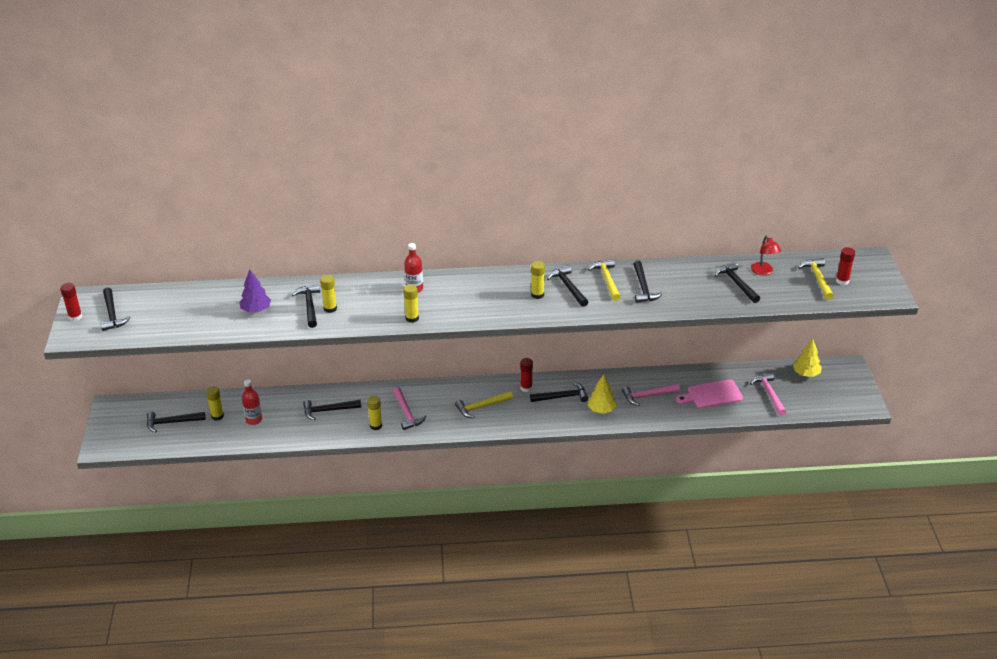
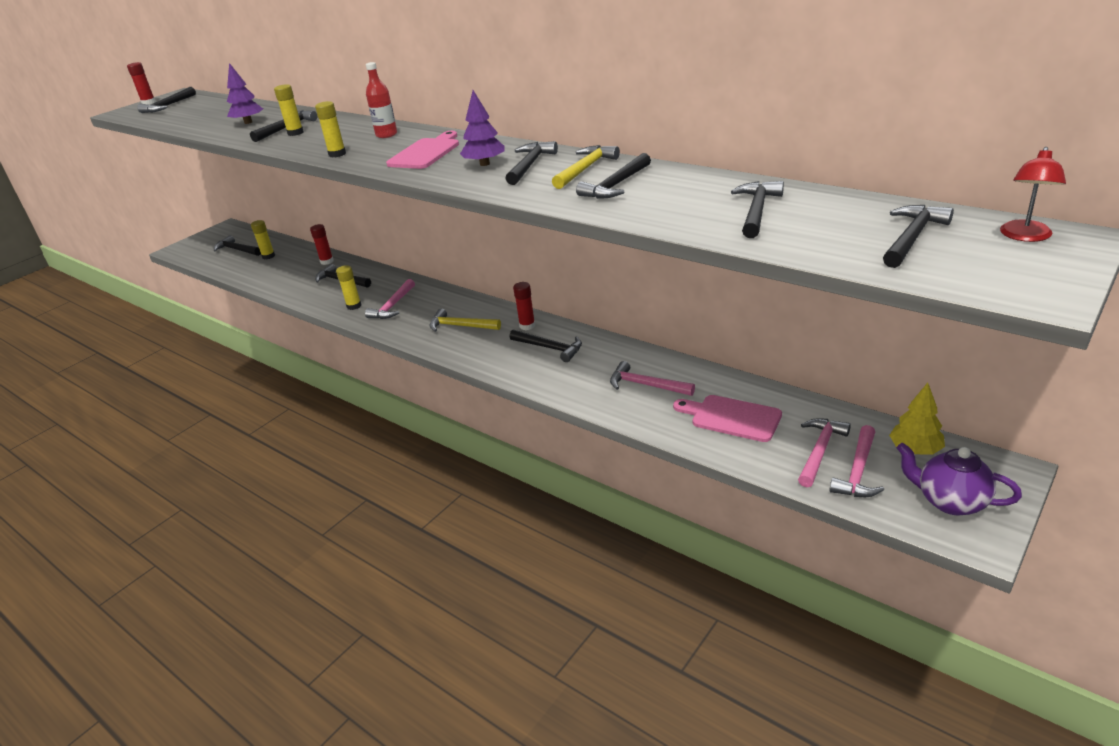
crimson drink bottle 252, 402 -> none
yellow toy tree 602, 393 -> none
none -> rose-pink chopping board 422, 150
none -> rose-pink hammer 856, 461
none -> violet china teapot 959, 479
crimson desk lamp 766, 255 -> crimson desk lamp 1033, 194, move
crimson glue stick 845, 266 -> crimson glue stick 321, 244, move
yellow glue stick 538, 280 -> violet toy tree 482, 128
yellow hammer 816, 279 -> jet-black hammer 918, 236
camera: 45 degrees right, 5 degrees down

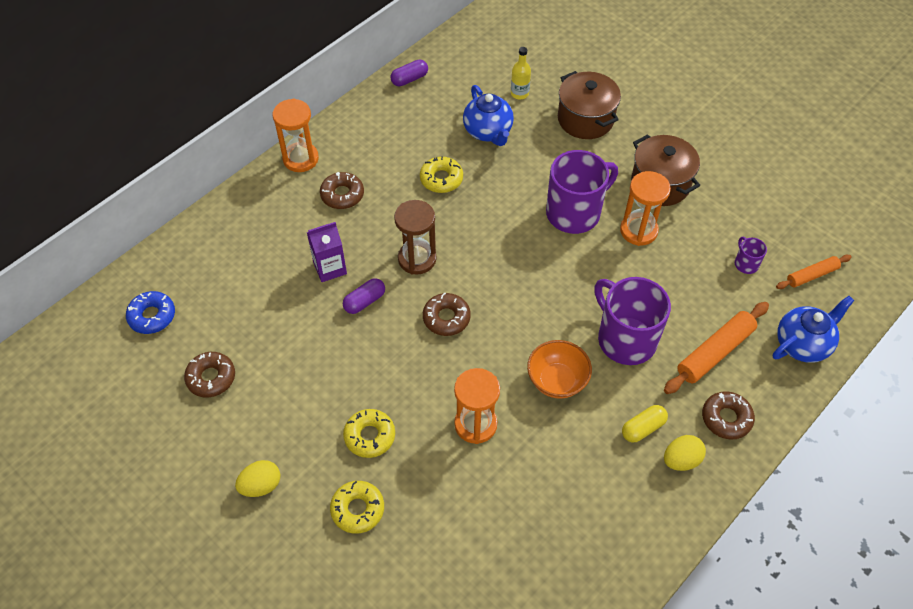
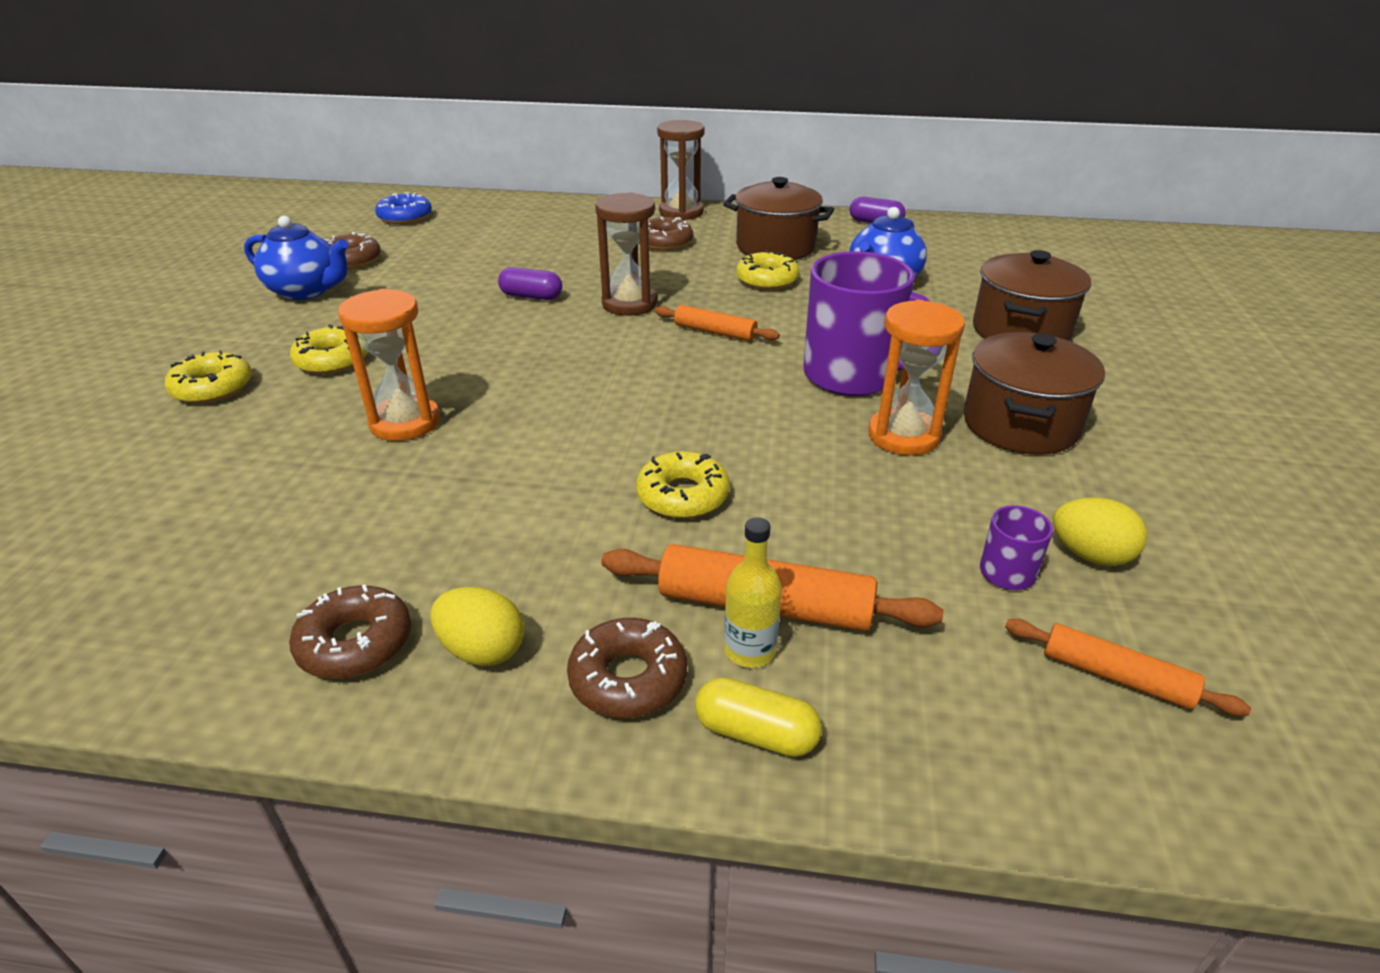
violet juice carton 327, 252 -> none
orange deep dish 559, 369 -> none
none -> orange pastry roller 717, 323
none -> dark brown pot 778, 218
yellow egg 257, 478 -> yellow egg 1100, 531, move
dark brown glazed donut 447, 314 -> dark brown glazed donut 350, 631, move
yellow drink bottle 521, 73 -> yellow drink bottle 753, 592, move
yellow pill 645, 423 -> yellow pill 758, 717, move
cobalt china teapot 813, 329 -> cobalt china teapot 296, 258, move
violet coffee mug 632, 321 -> yellow glazed donut 683, 485
orange sand timer 296, 135 -> dark brown sand timer 681, 170
camera: 55 degrees right, 20 degrees down

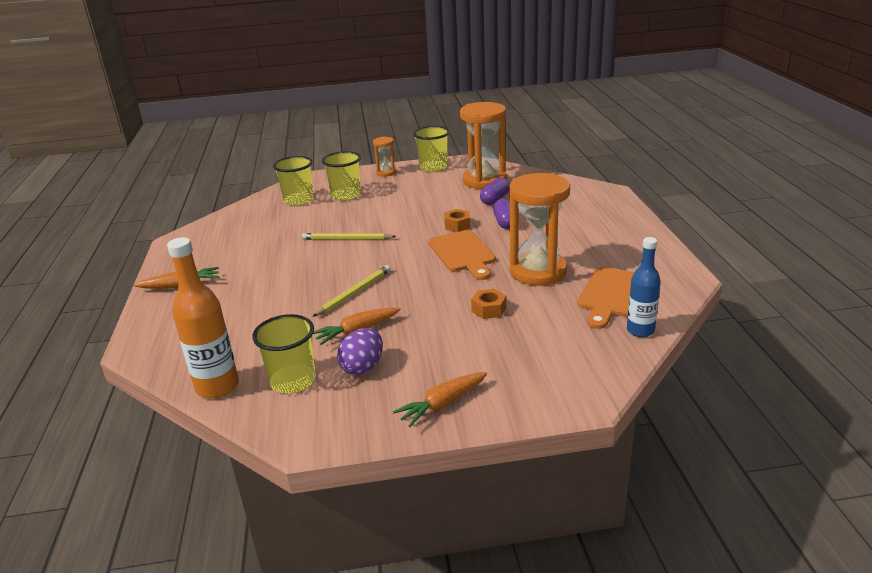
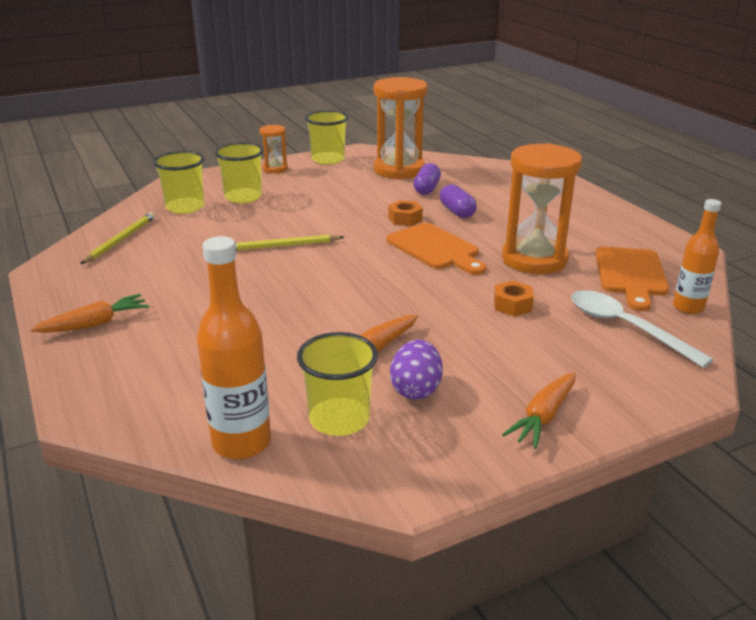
none -> white tablespoon 642, 329
yellow wooden pencil 351, 291 -> yellow wooden pencil 117, 238, move
cobalt drink bottle 644, 287 -> orange drink bottle 697, 256
camera: 20 degrees left, 0 degrees up

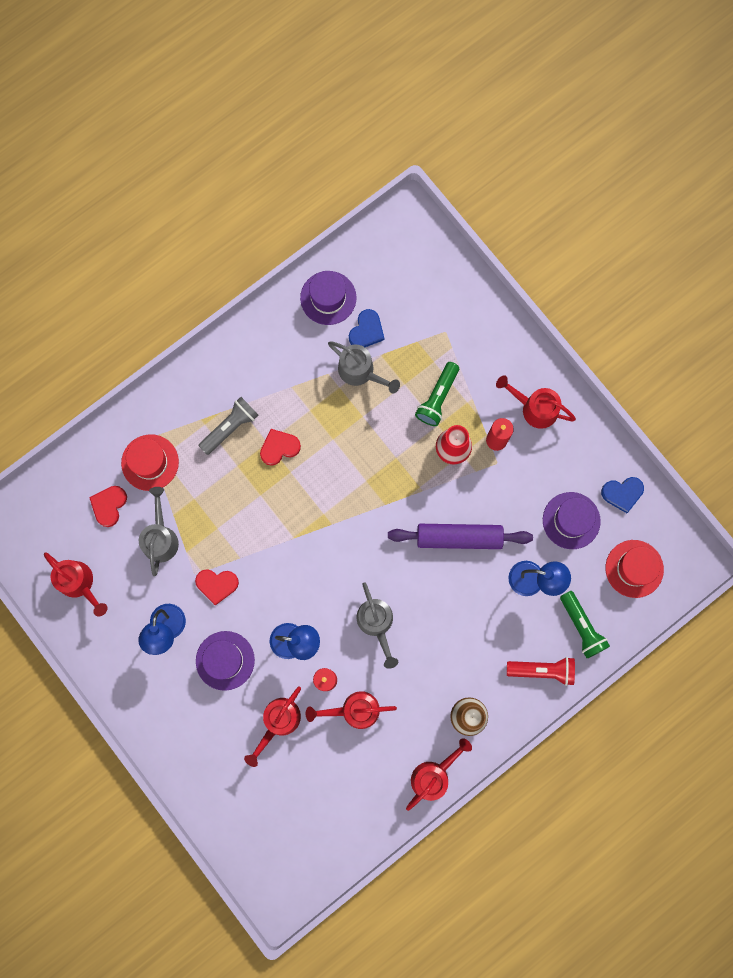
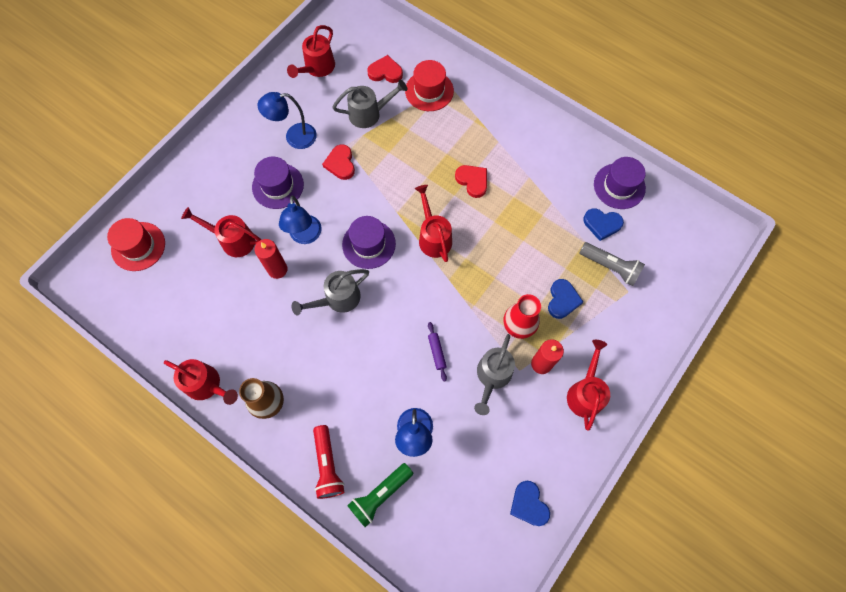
ash-grey pocket torch 228, 426 -> ash-grey pocket torch 612, 264, move
crimson watering pot 351, 710 -> crimson watering pot 433, 223, move
ash-grey watering pot 364, 367 -> ash-grey watering pot 494, 374, move
violet tall hat 572, 520 -> violet tall hat 369, 242, move
crimson tall hat 635, 569 -> crimson tall hat 136, 244, move
green pocket torch 437, 394 -> cobalt heart shape 565, 299
violet pastry roller 460, 536 -> violet pastry roller 437, 351, x0.44
camera: 75 degrees right, 10 degrees down

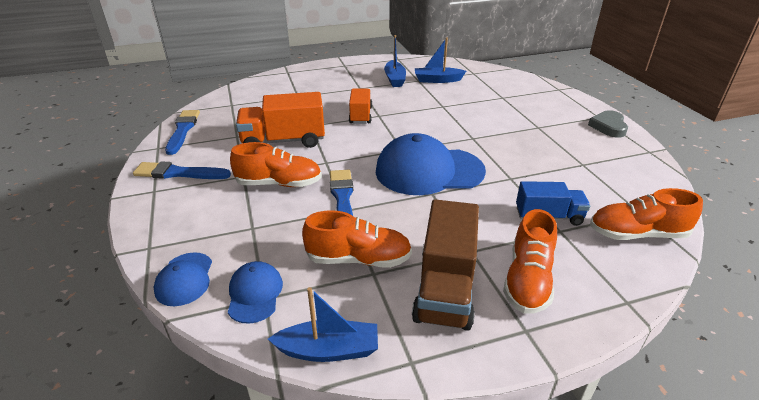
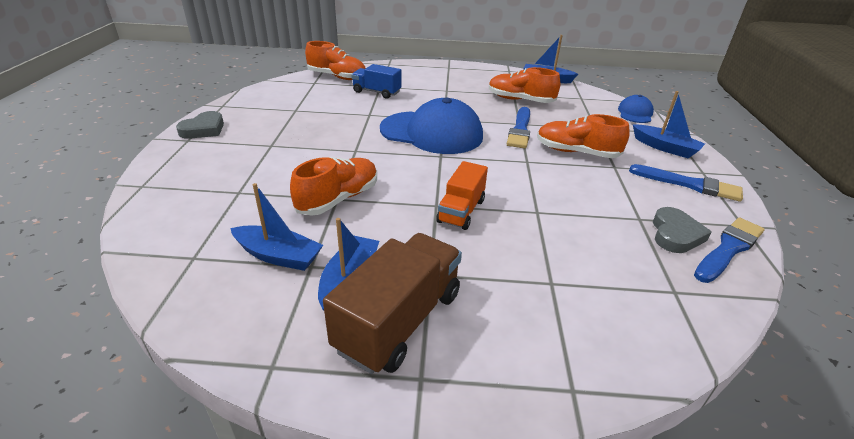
cobalt baseball cap 255, 292 -> none
orange toy truck 280, 120 -> none
none -> cobalt sailboat 669, 124
none -> ash-grey heart shape 682, 230
dark brown toy truck 445, 265 -> dark brown toy truck 392, 303, move
orange shoe 530, 261 -> orange shoe 333, 186, move
cobalt paint brush 182, 132 -> cobalt paint brush 729, 250, 150 degrees counterclockwise
camera: 160 degrees left, 0 degrees up

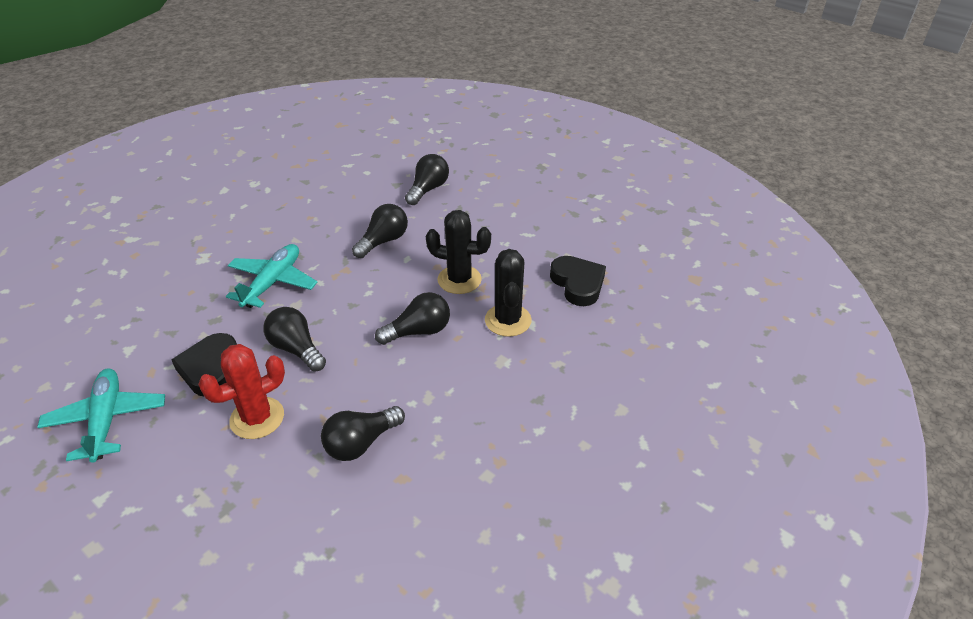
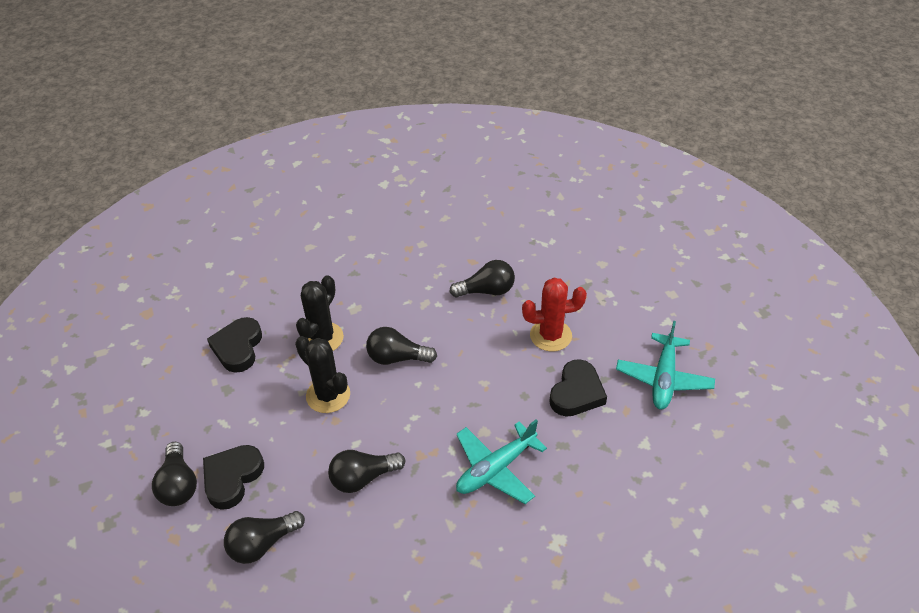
none -> jet-black heart shape 233, 477
jet-black bulb 294, 339 -> jet-black bulb 174, 474, move
camera: 150 degrees left, 5 degrees up

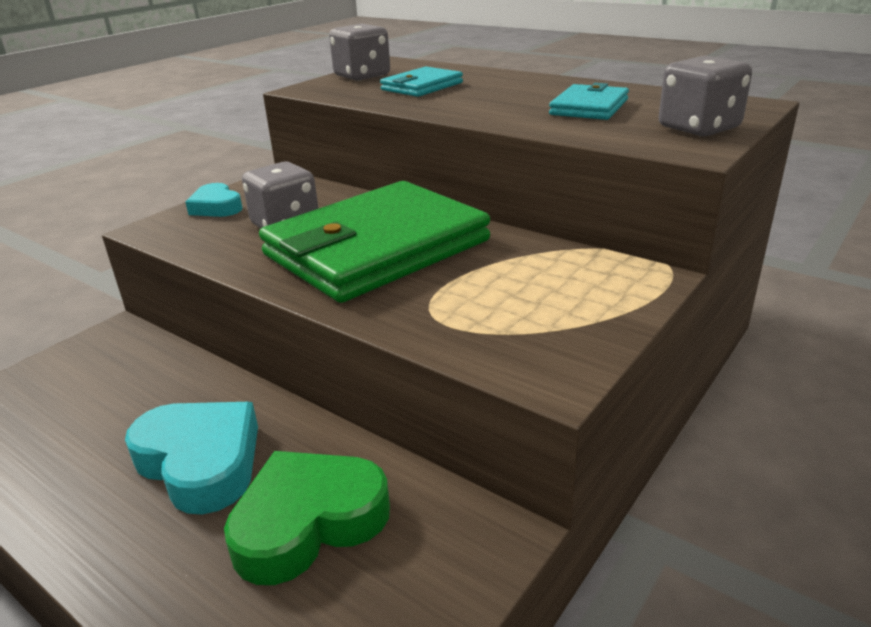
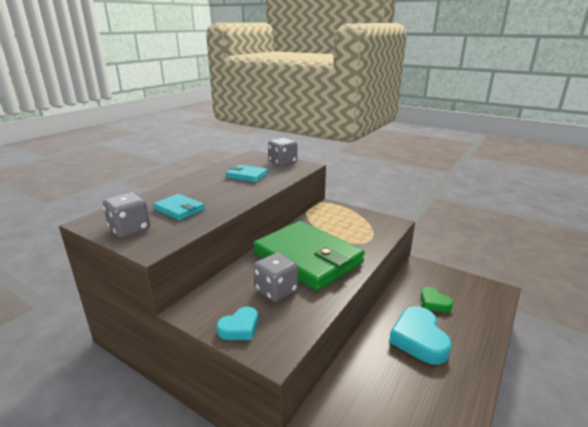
teal heart shape 191, 458 -> teal heart shape 420, 335, 45 degrees counterclockwise
green heart shape 307, 518 -> green heart shape 436, 299, x0.58
camera: 95 degrees left, 5 degrees down

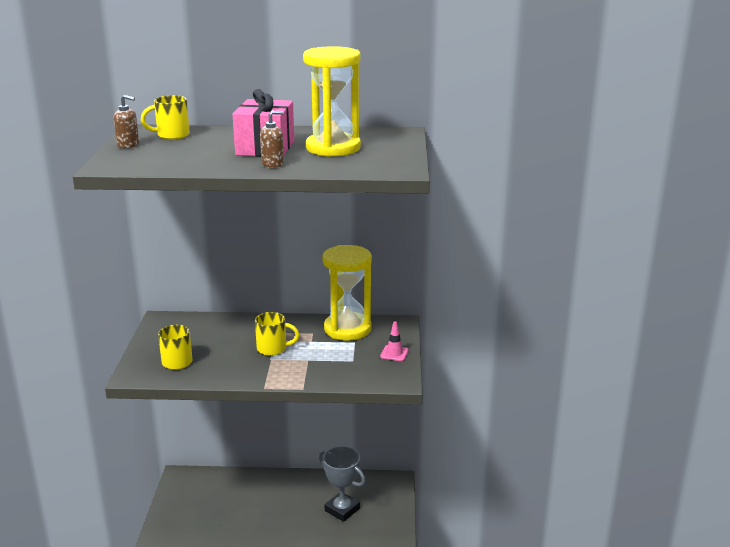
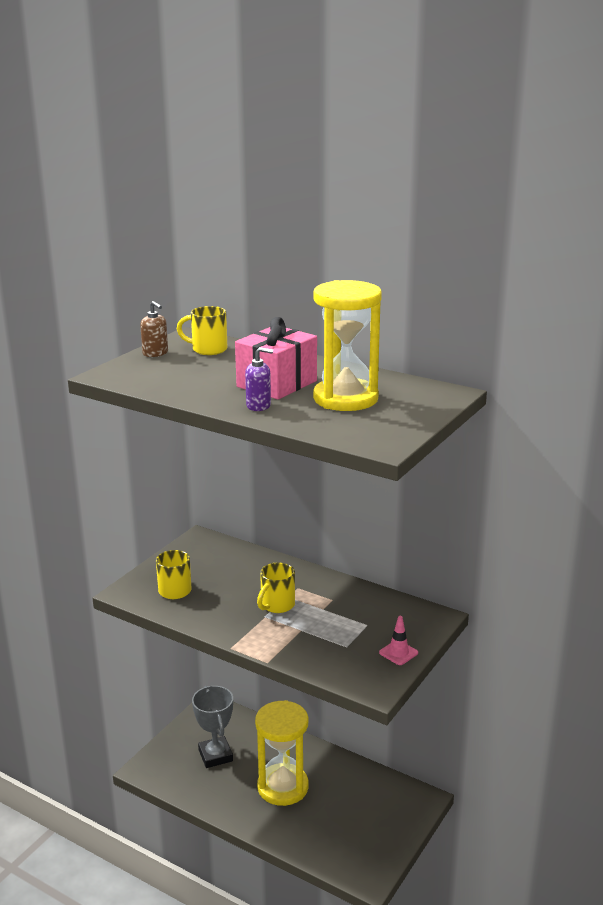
ash-grey prize cup 342, 484 -> ash-grey prize cup 212, 727, move
yellow sand timer 347, 292 -> yellow sand timer 282, 753, move
dark brown pump bottle 272, 139 -> violet pump bottle 259, 379
yellow coffee mug 277, 334 -> yellow coffee mug 276, 588, 90 degrees clockwise
camera: 30 degrees right, 0 degrees up

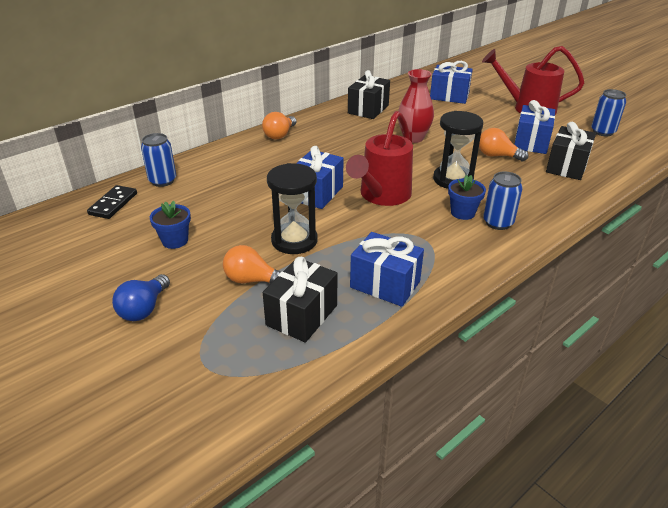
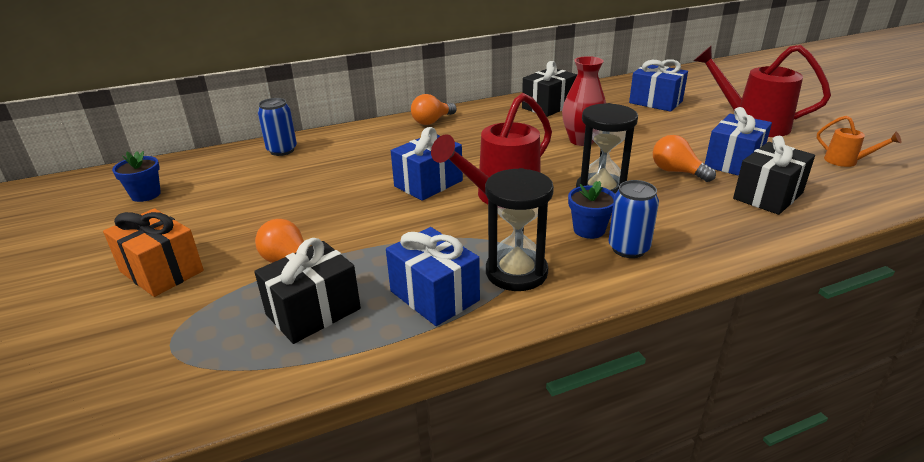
jet-black domino tile 112, 202 -> none
cobalt potted plant 170, 225 -> cobalt potted plant 136, 176, move
jet-black sand timer 292, 208 -> jet-black sand timer 519, 229, move
cobalt bulb 141, 297 -> orange wrapped gift 153, 252
cobalt soda can 608, 112 -> orange watering pot 859, 141
camera: 20 degrees right, 5 degrees down

